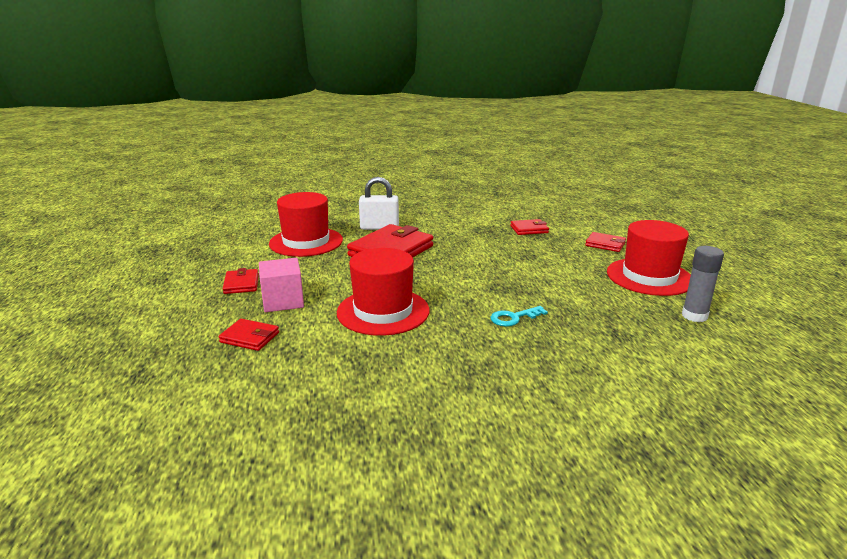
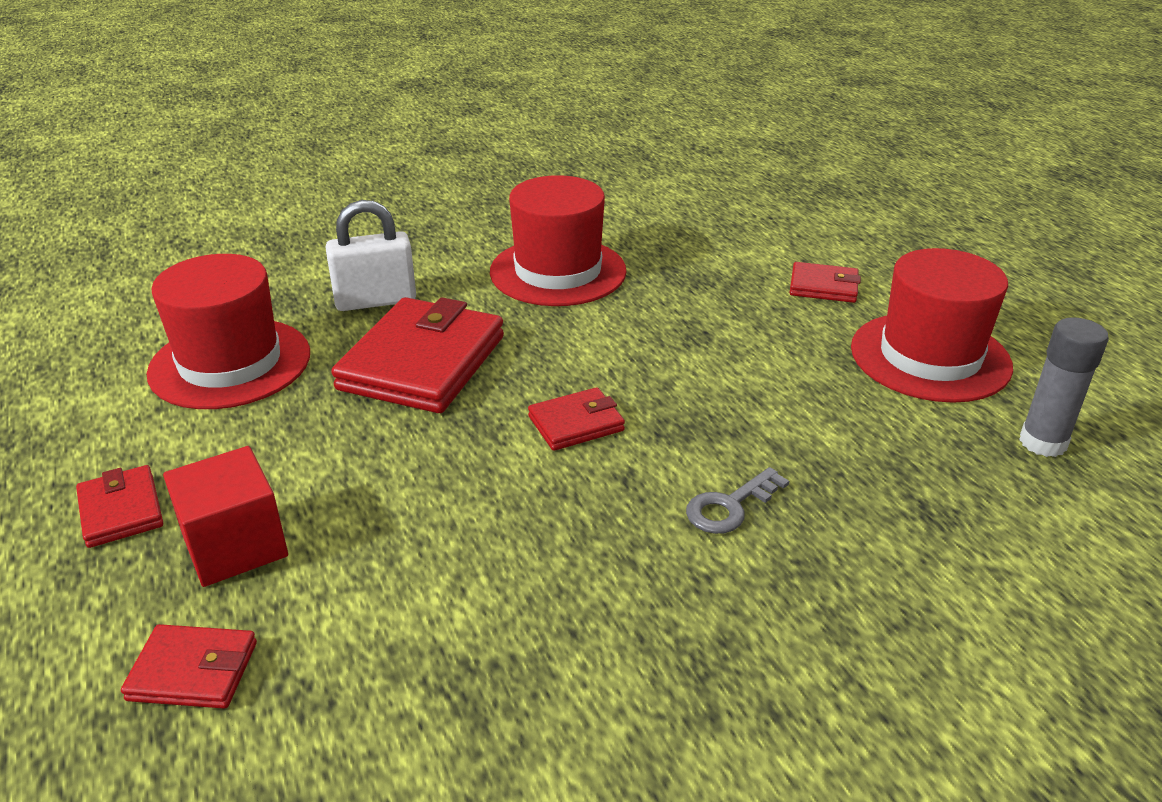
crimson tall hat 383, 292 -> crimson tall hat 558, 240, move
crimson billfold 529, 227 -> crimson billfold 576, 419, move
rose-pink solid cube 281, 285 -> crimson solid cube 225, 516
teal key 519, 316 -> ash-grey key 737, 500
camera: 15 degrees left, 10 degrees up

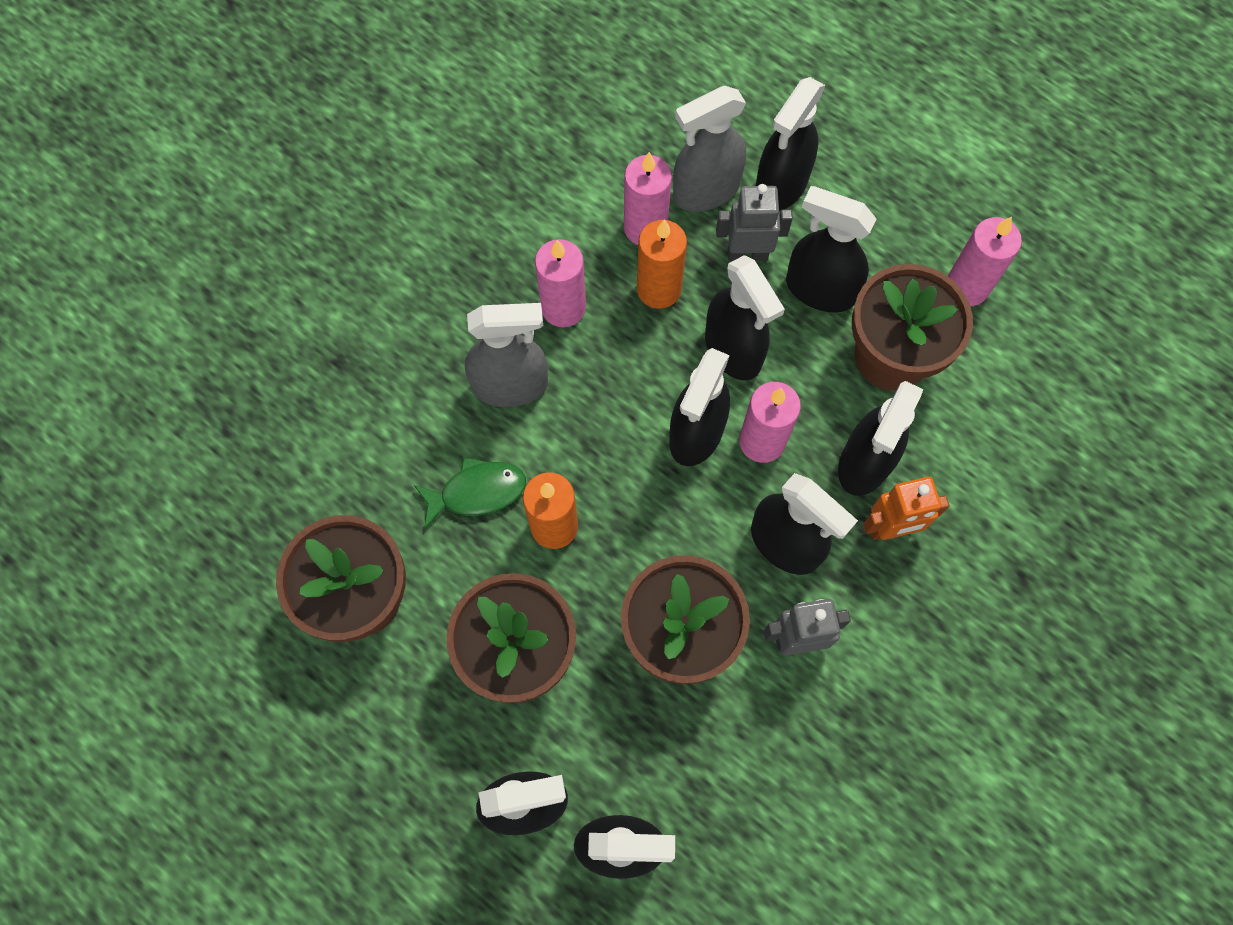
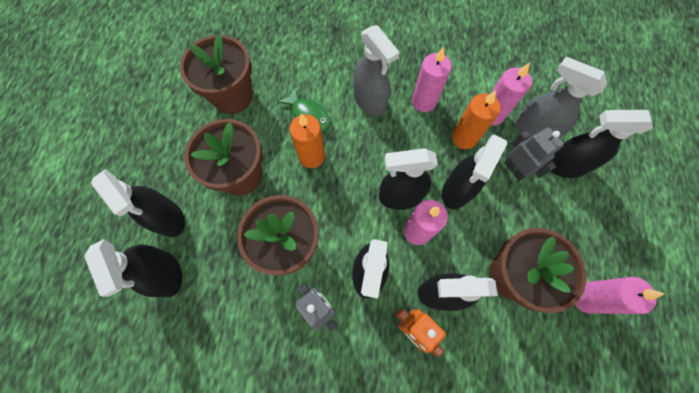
jet-black spray cleaner 831, 249 -> none
camera: 60 degrees right, 0 degrees up

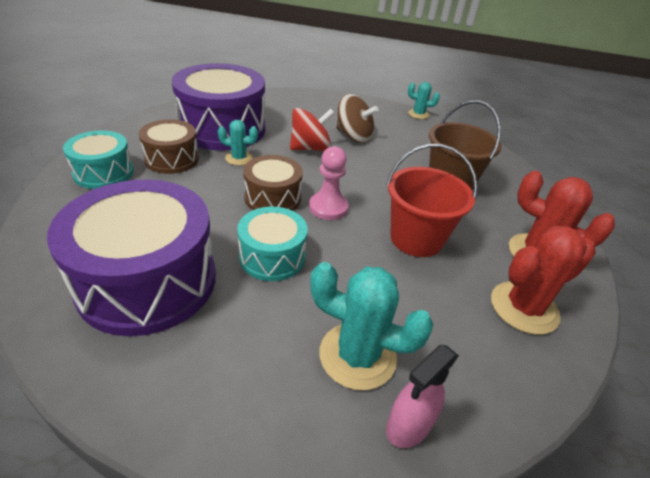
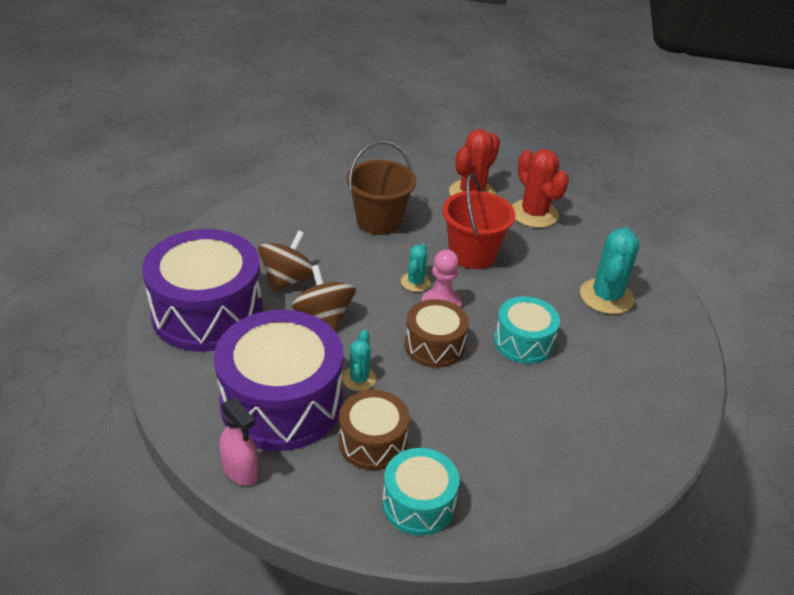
violet snare drum 131, 258 -> violet snare drum 202, 290, move
rose-pink spray cleaner 422, 396 -> rose-pink spray cleaner 239, 442, move
teal cactus 424, 100 -> teal cactus 416, 267, move
crimson spinning top 312, 129 -> dark brown spinning top 324, 298
camera: 90 degrees left, 0 degrees up

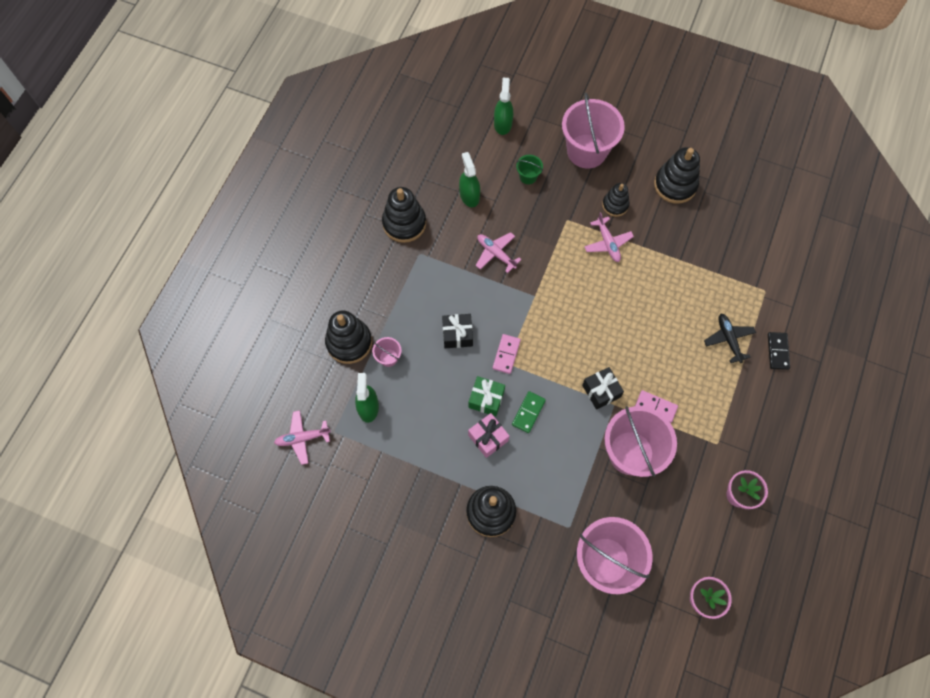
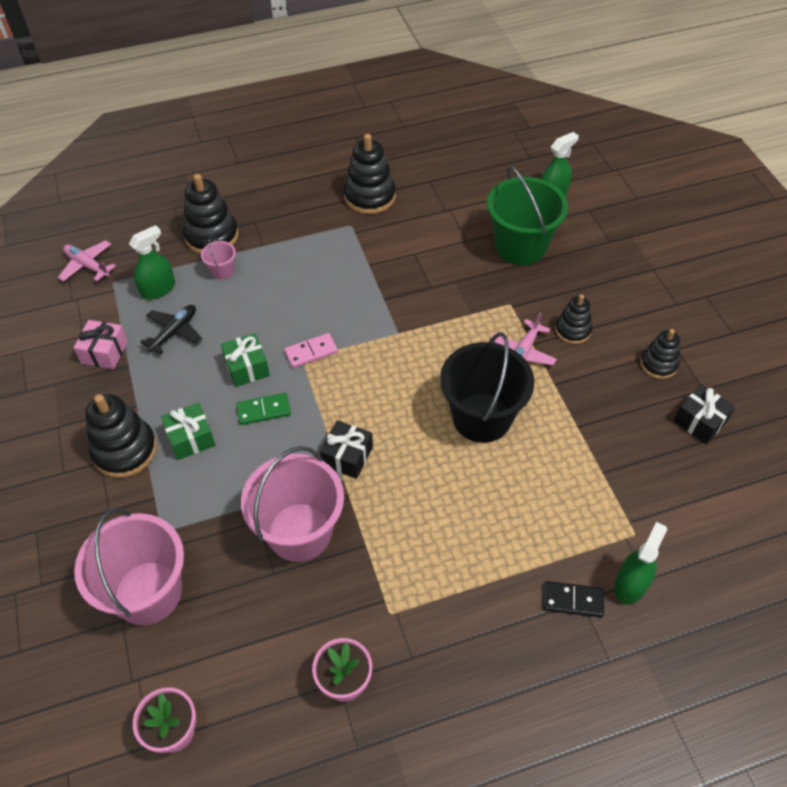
rose-pink plane 499, 252 -> none
rose-pink sand bucket 593, 130 -> none
rose-pink domino tile 656, 406 -> none
none -> green wrapped gift 188, 431
none -> jet-black sand bucket 487, 387
jet-black wrapped gift 457, 331 -> jet-black wrapped gift 704, 414, move
green spray cleaner 469, 179 -> green spray cleaner 640, 563, move
rose-pink wrapped gift 488, 435 -> rose-pink wrapped gift 101, 344, move
jet-black plane 730, 338 -> jet-black plane 171, 330, move
jet-black domino tile 779, 351 -> jet-black domino tile 573, 599, 45 degrees clockwise
green sand bucket 529, 169 -> green sand bucket 527, 215, x2.30
jet-black ring stacker 677, 175 -> jet-black ring stacker 660, 354, x0.61
camera: 50 degrees right, 15 degrees down

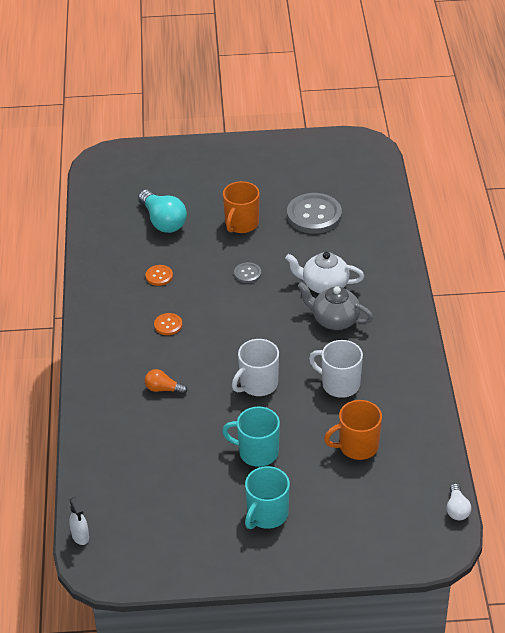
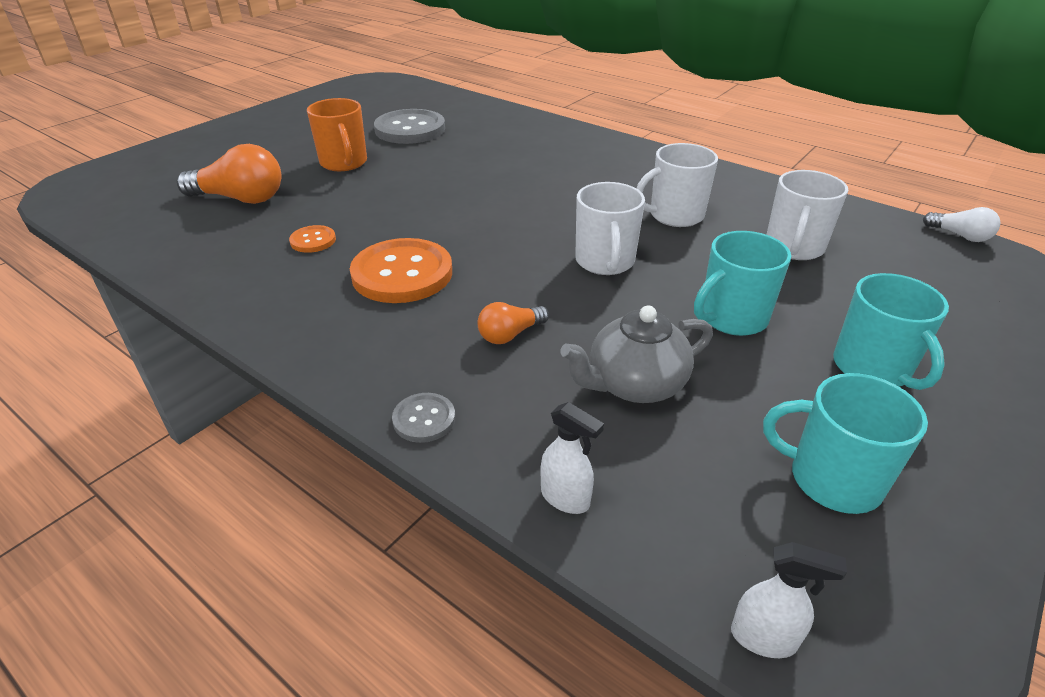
white china teapot 324, 273 -> none
none -> white spray cleaner 572, 458
none -> teal coffee mug 845, 443
ash-grey shirt button 247, 272 -> ash-grey shirt button 423, 418, move
ash-grey china teapot 335, 306 -> ash-grey china teapot 637, 354, move
teal bulb 162, 211 -> orange bulb 229, 174
orange coffee mug 353, 430 -> white coffee mug 807, 215
orange shirt button 168, 324 -> orange shirt button 401, 270, x2.09
camera: 50 degrees left, 5 degrees down

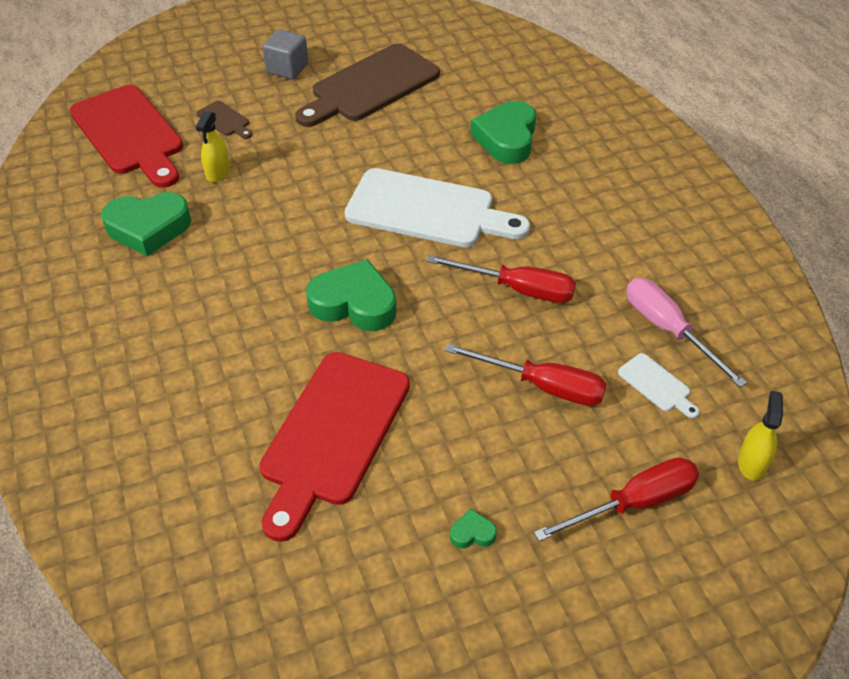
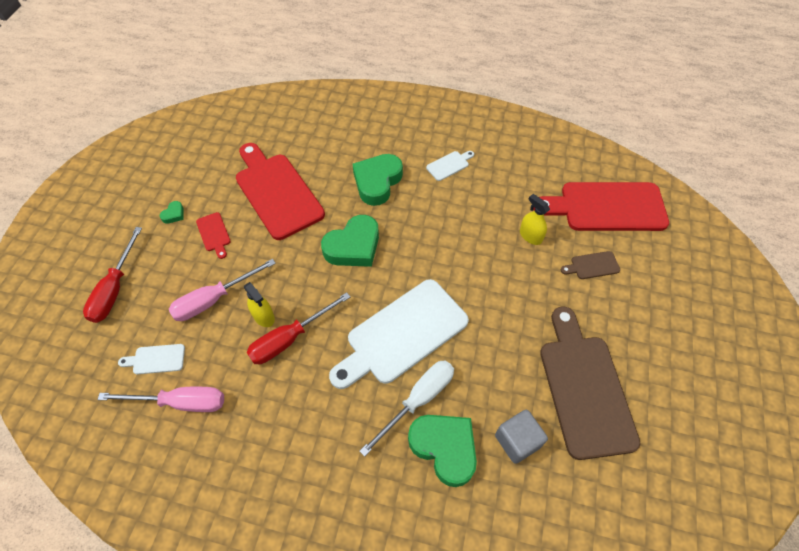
none -> crimson chopping board 213, 235
none -> white screwdriver 407, 409
none -> white chopping board 450, 166
green heart shape 146, 224 -> green heart shape 378, 180, move
ash-grey solid cube 285, 54 -> ash-grey solid cube 521, 437, move
yellow spray cleaner 760, 436 -> yellow spray cleaner 259, 304, move
crimson screwdriver 525, 374 -> rose-pink screwdriver 222, 290
camera: 125 degrees right, 10 degrees up

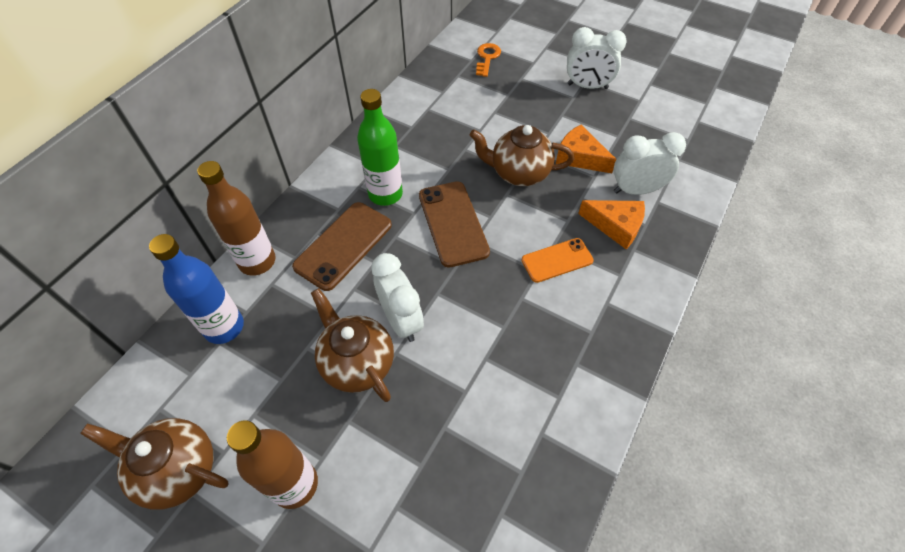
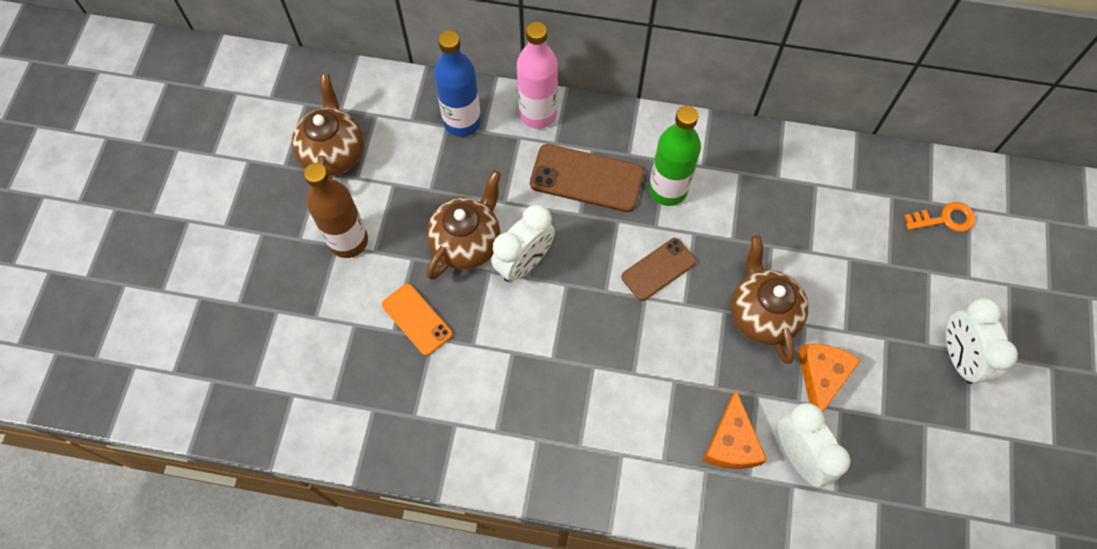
orange mobile phone 557, 260 -> orange mobile phone 417, 320, move
dark brown drink bottle 236, 218 -> rose-pink drink bottle 537, 75
dark brown mobile phone 454, 224 -> dark brown mobile phone 658, 269, x0.65
camera: 70 degrees right, 10 degrees up

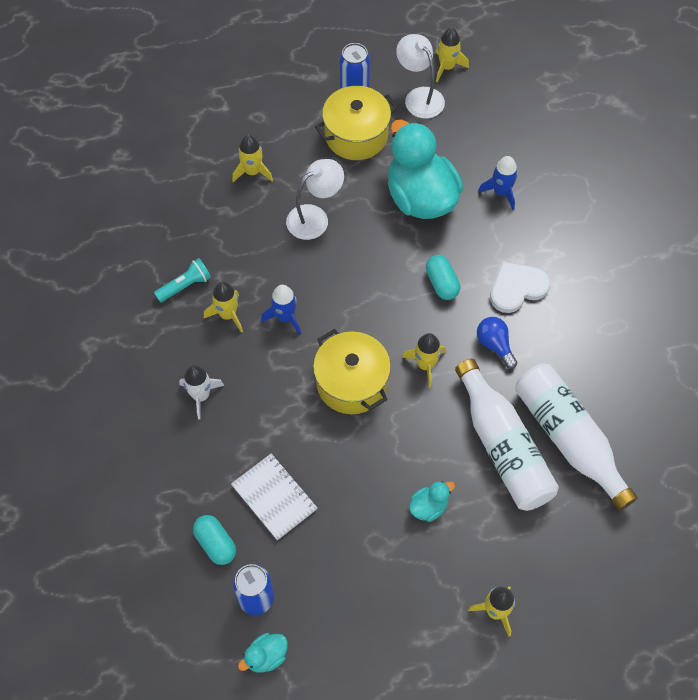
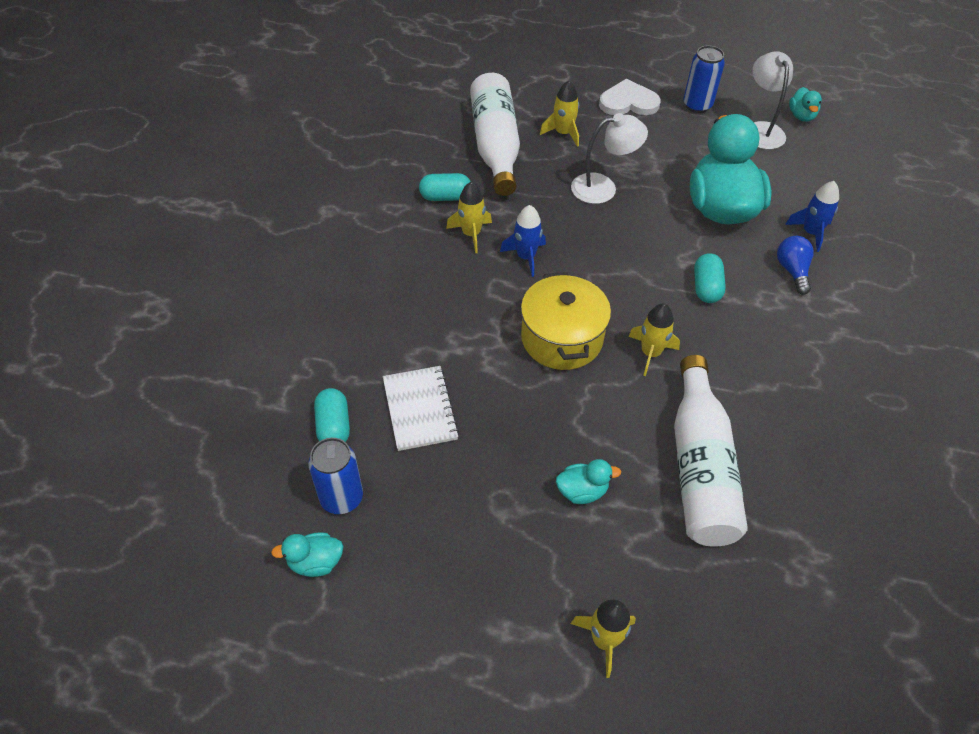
white spaceship 201, 392 -> none
yellow pot 356, 123 -> none
cobalt bulb 497, 343 -> cobalt bulb 795, 265, move
white heart shape 520, 287 -> white heart shape 630, 97, move
white drink bottle 576, 437 -> white drink bottle 495, 134, move
teal pocket torch 182, 280 -> teal pill 445, 187
yellow spaceship 452, 55 -> teal rubber duck 805, 104
camera: 25 degrees right, 10 degrees down

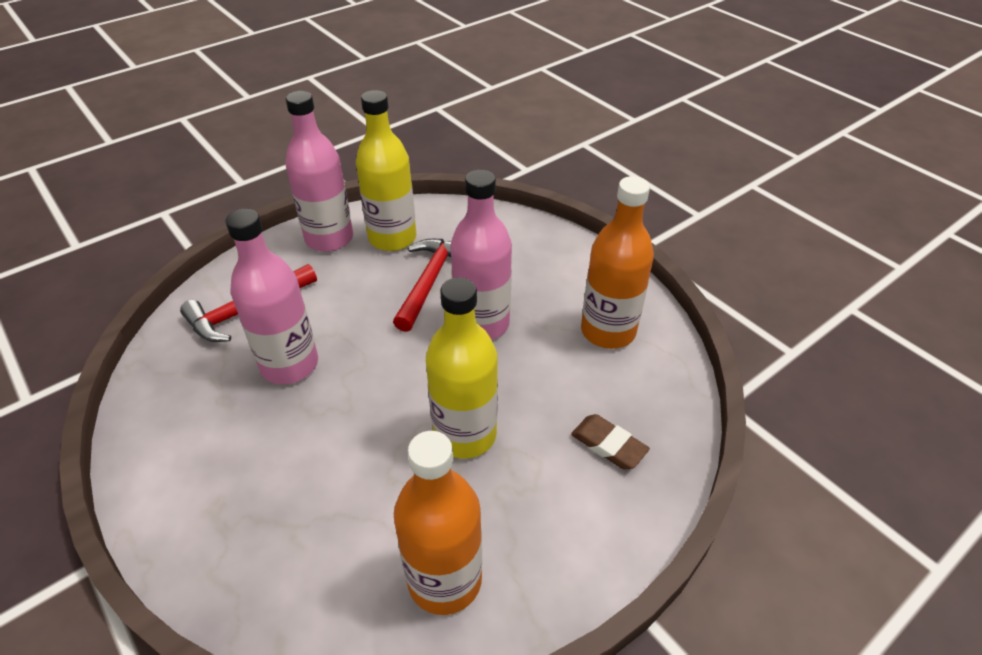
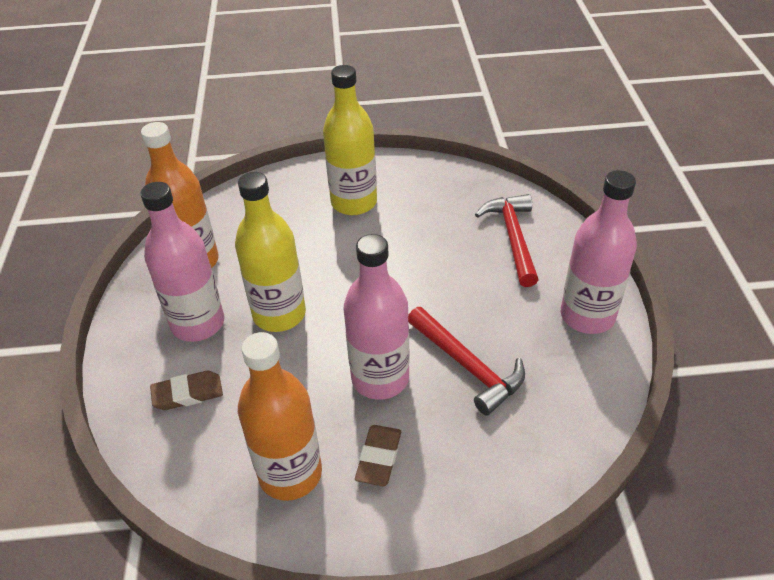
none -> dark brown pencil eraser 378, 455
rose-pink drink bottle 272, 296 -> rose-pink drink bottle 182, 262, move
yellow drink bottle 386, 170 -> yellow drink bottle 350, 140, move
camera: 125 degrees right, 0 degrees up

